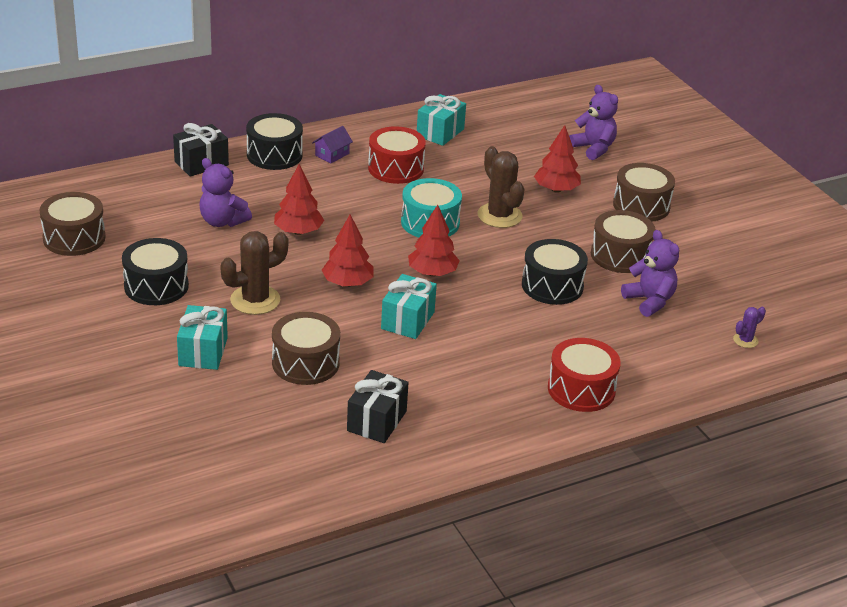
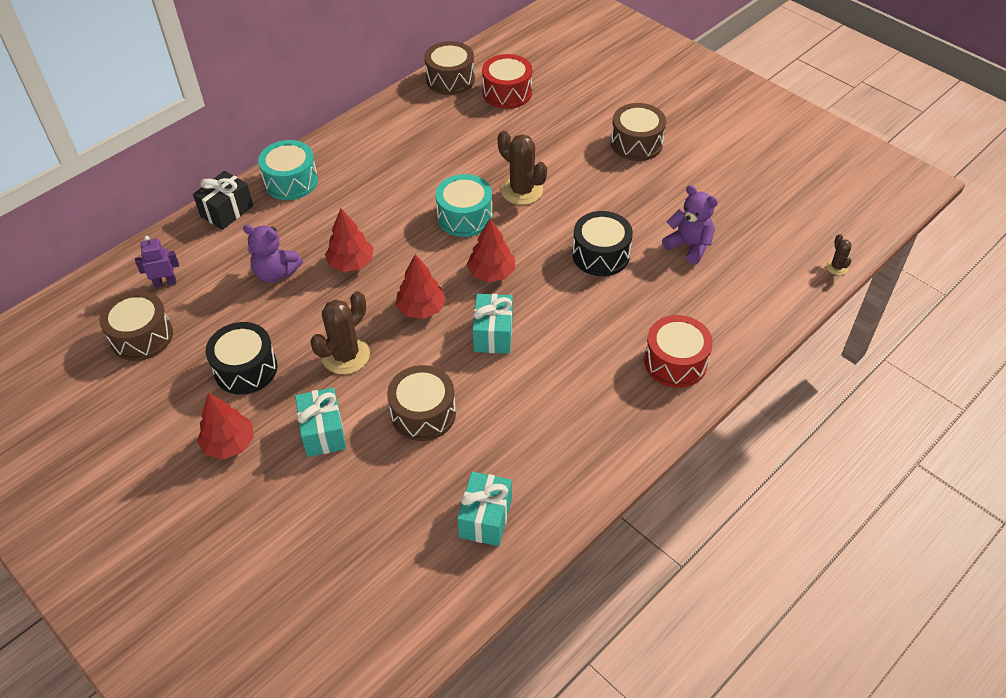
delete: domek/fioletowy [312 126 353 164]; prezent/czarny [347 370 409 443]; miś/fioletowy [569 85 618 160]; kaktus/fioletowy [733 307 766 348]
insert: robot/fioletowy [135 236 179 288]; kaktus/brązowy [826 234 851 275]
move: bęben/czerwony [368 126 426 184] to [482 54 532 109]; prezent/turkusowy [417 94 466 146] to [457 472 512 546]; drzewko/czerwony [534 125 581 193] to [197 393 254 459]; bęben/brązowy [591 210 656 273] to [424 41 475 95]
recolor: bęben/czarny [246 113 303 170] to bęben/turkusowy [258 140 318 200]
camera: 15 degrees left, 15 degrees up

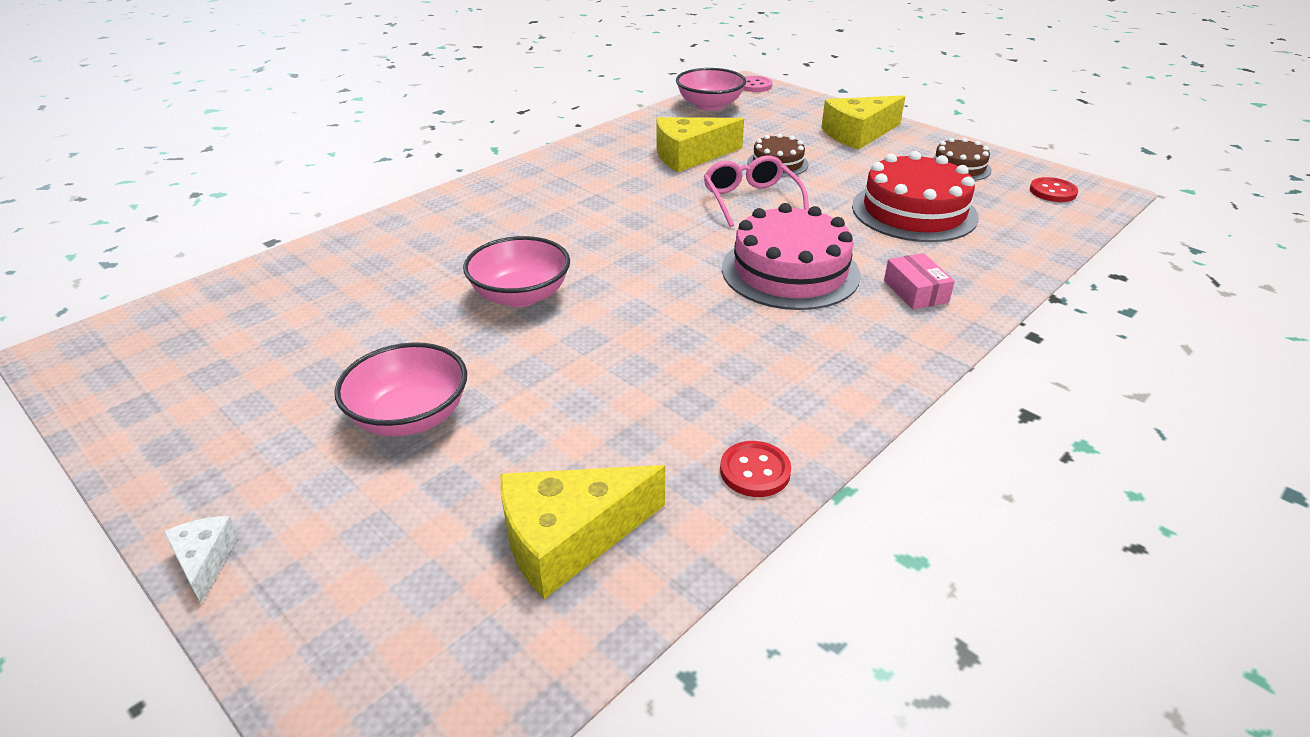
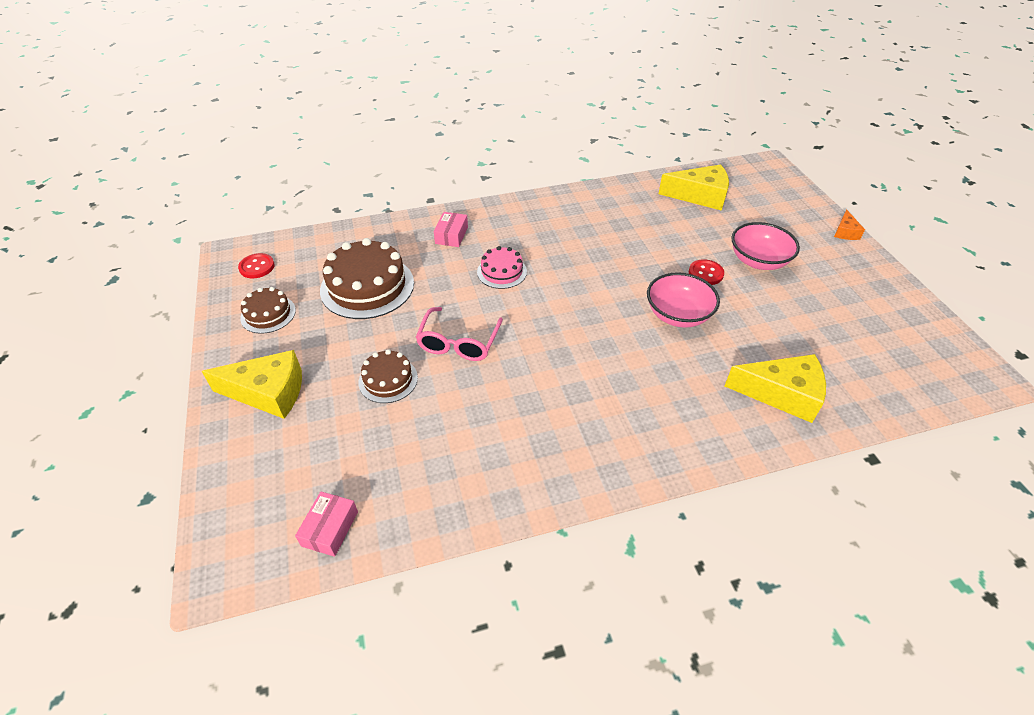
delete: guzik/różowy [743 76 772 92]
move: ser/żółty [657 117 744 172] to [725 354 826 423]; guzik/czerwony [720 441 791 497] to [689 259 724 285]
replace: miska/różowy [676 68 746 111] to pudełko/różowy [295 492 358 557]
recolor: ser/biały [164 516 239 605] to ser/pomarańczowy [834 209 865 240]; tort/czerwony [852 151 979 242] to tort/brązowy [320 238 414 319]
resize: tort/różowy [722 203 861 310] = [477 246 527 289] x0.55
camera: 150 degrees left, 10 degrees up

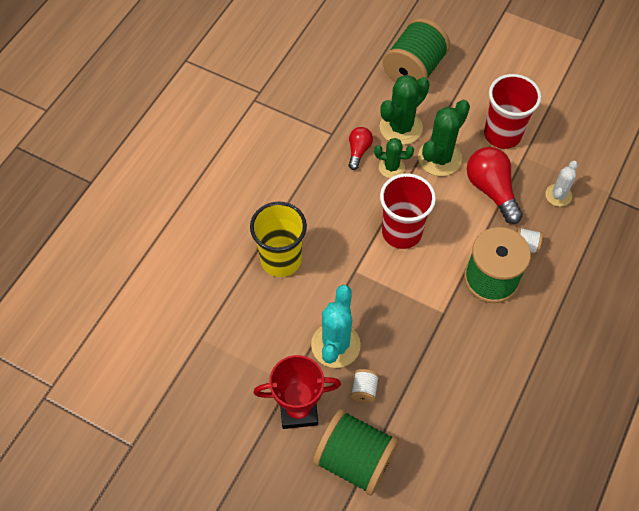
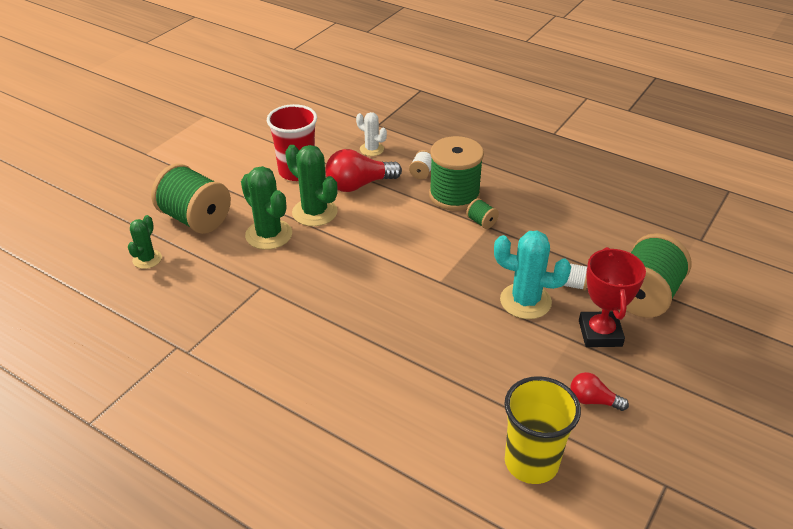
delete: szklanka/czerwony [380 173 436 249]
insert: szpulka/zielony [466 198 499 229]
move: szklanka/żółty [250 202 307 277] to [504 376 581 484]; żarówka/czerwony [349 127 373 170] to [571 372 629 411]; kaktus/zielony [374 138 414 178] to [128 215 162 269]
camera: 85 degrees left, 20 degrees down

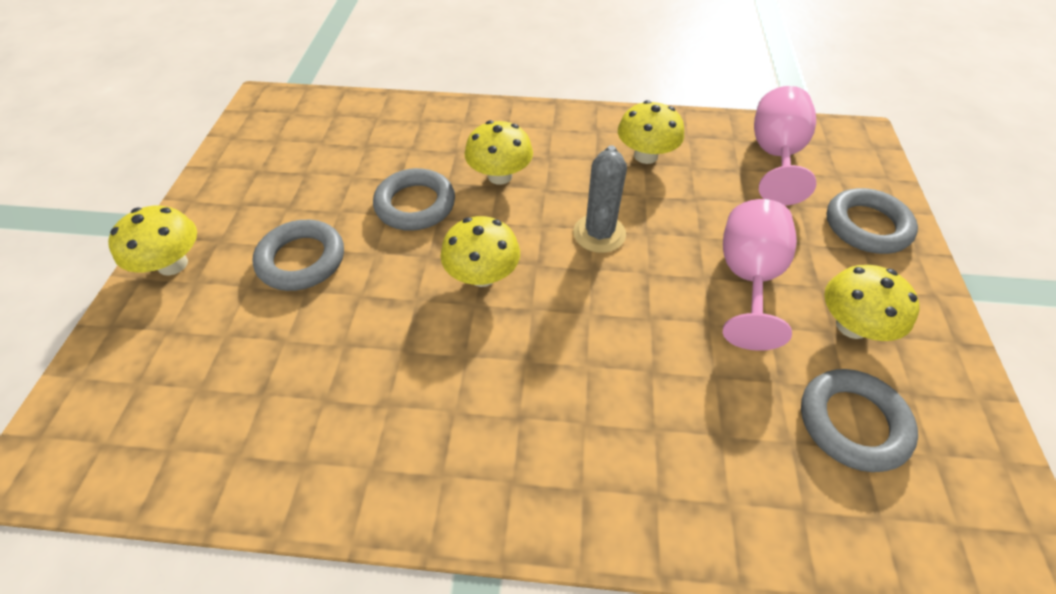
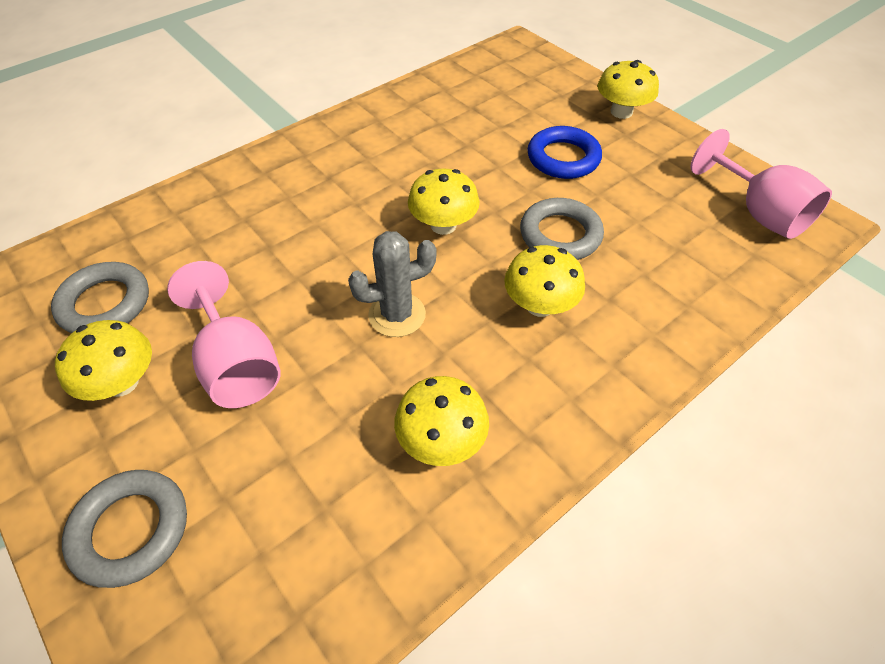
move: kielich/różowy [754 86 816 206] to [690 129 832 239]
recolor: pierścień/szary [252 220 344 291] to pierścień/niebieski [527 126 602 179]
rotate: kaktus/szary [573 145 627 253] = [348 231 436 337] 75 degrees counterclockwise
camera: 135 degrees right, 0 degrees up

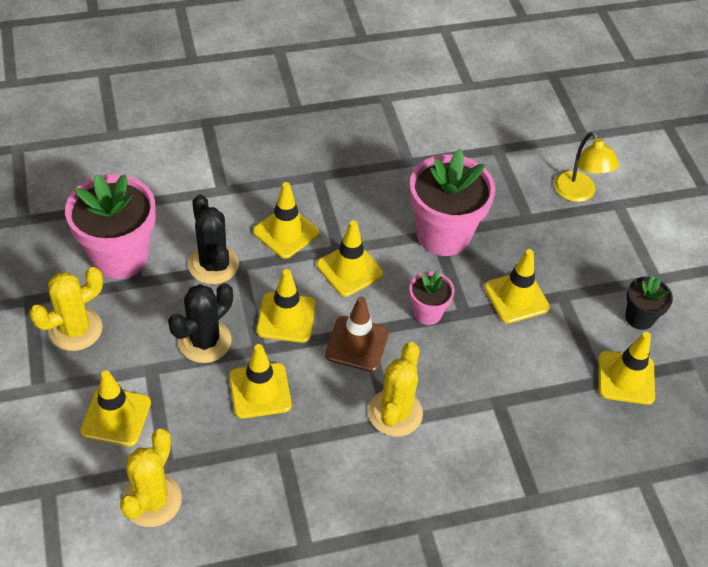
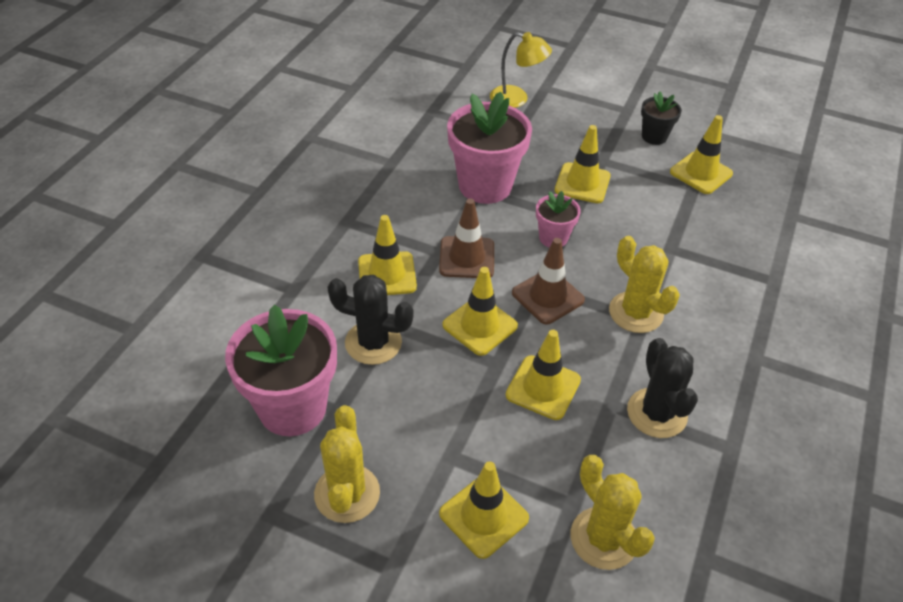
move: kaktus/czarny [168 283 233 363] to [627 338 698 438]
recolor: pachołek/żółty [317 220 383 297] to pachołek/brązowy [439 198 494 278]
camera: 50 degrees left, 5 degrees down

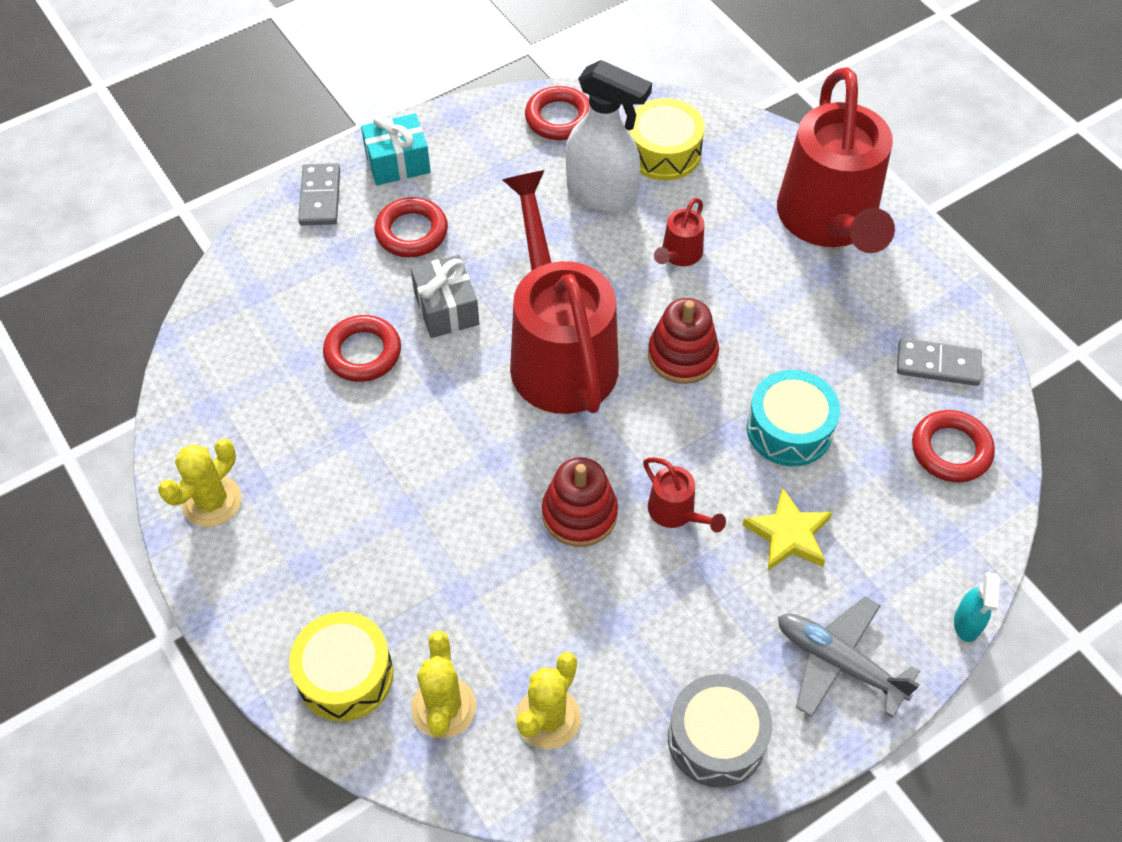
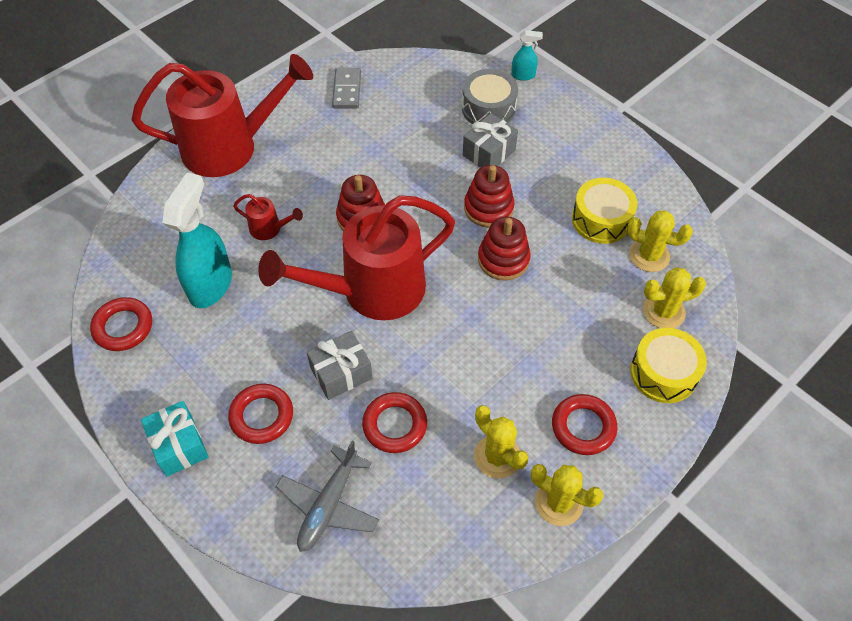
delete: kostka domina/szary [298 163 340 225]; bęben/turkusowy [747 370 840 466]
insert: kaktus/żółty [474 405 528 478]
move: bęben/żółty [628 98 705 181] to [572 178 638 244]; bęben/szary [668 674 772 788] to [462 69 518 124]; samolot/szary [778 596 920 718] to [276 441 379 552]; pierścień/czerwony [912 410 995 482] to [552 394 617 455]
replace: konewka/czerwony [643 457 726 533] to zabawka nakładanka/czerwony [464 165 514 228]; gwiazda/żółty [742 488 832 571] to prezent/szary [463 113 518 168]
recolor: spryskiwacz/biały [566 60 652 213] to spryskiwacz/turkusowy [162 172 232 308]
camera: 100 degrees left, 0 degrees up

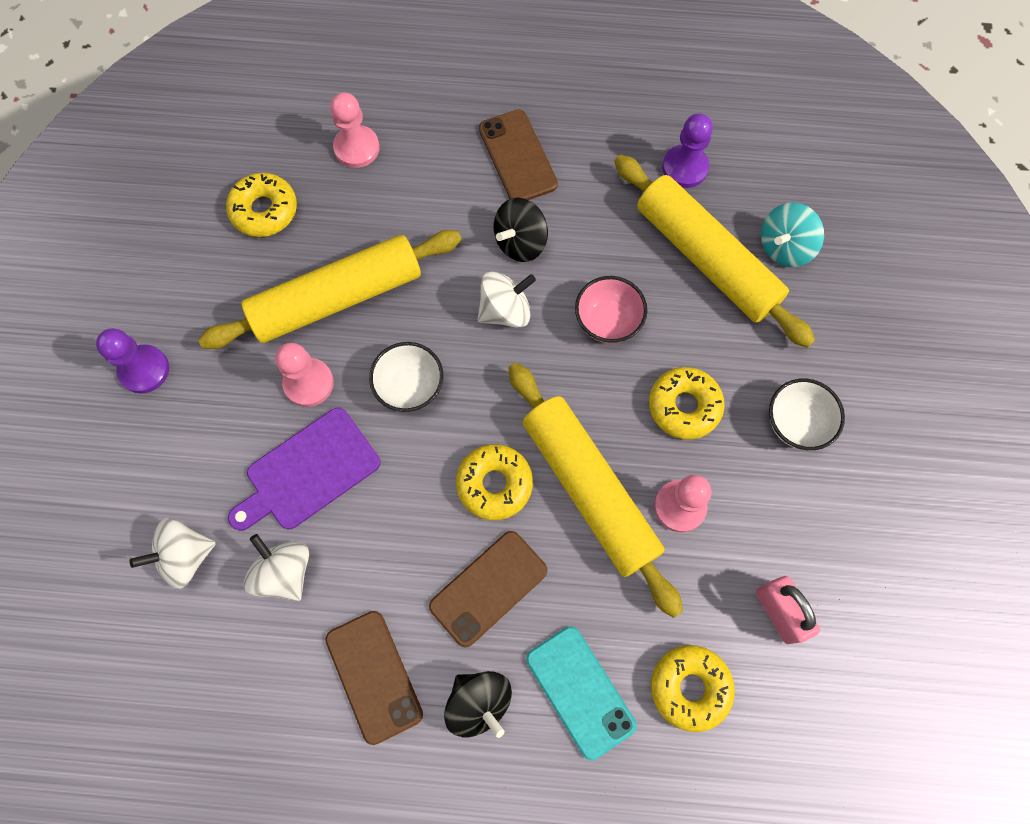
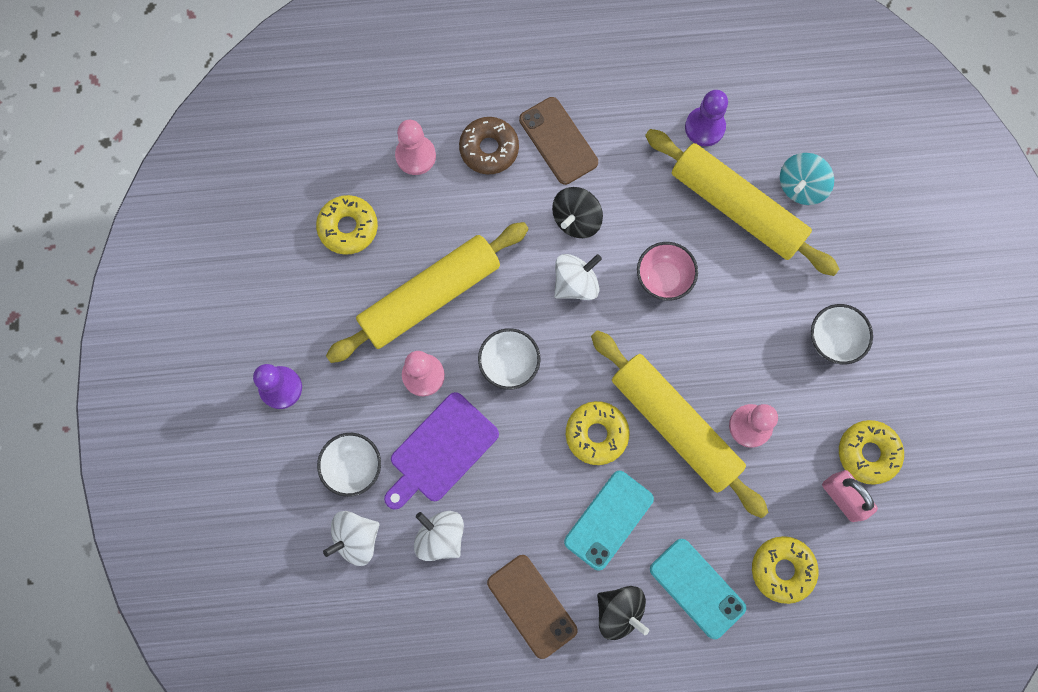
insert: miska/biały [317 433 381 497]; donut/brązowy [459 117 519 174]
move: donut/żółty [649 367 725 440] to [839 420 904 485]
recolor: telefon/brązowy [429 531 548 647] to telefon/turkusowy [564 471 654 570]
camera: 10 degrees left, 5 degrees up

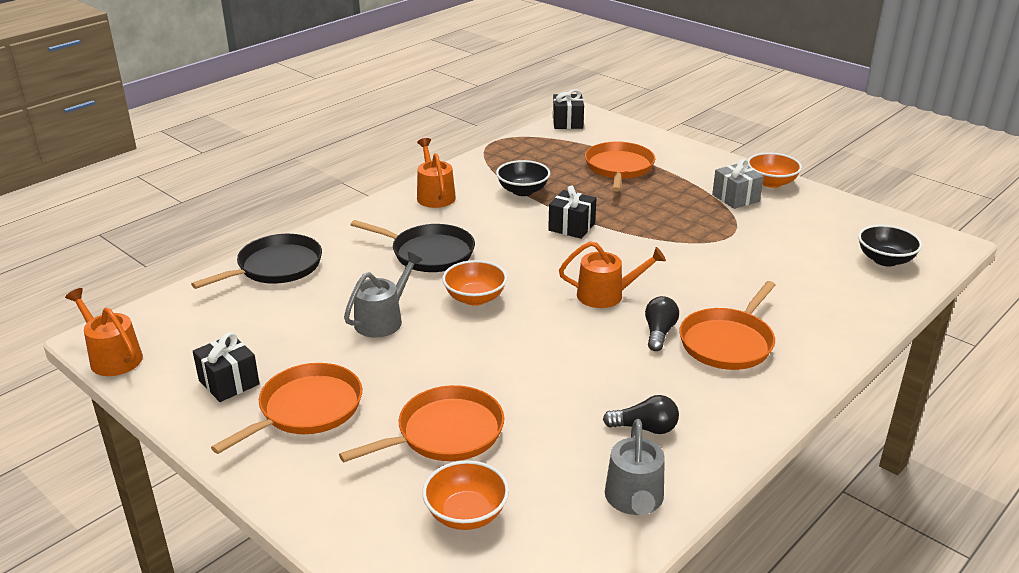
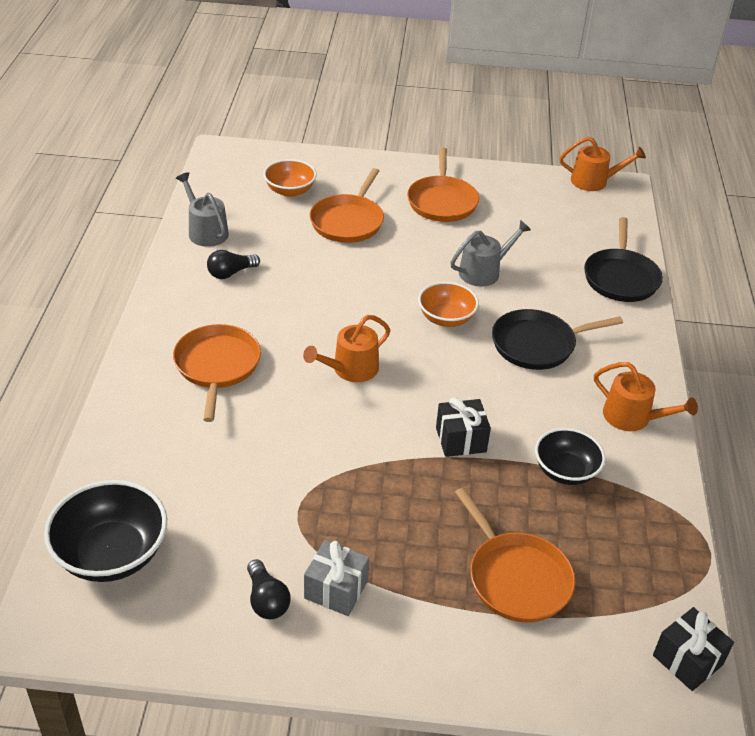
delete: prezent/czarny [193 332 260 402]; miska/pomarańczowy [748 153 802 188]
move: żarówka/czarny [645 296 679 351] to [247 559 290 619]
rotate: konewka/szary [344 252 423 338] = [450 220 531 286] 120 degrees counterclockwise
resize: miska/czarny [858 225 922 267] = [44 480 167 582] x1.54
camera: 140 degrees right, 10 degrees up

